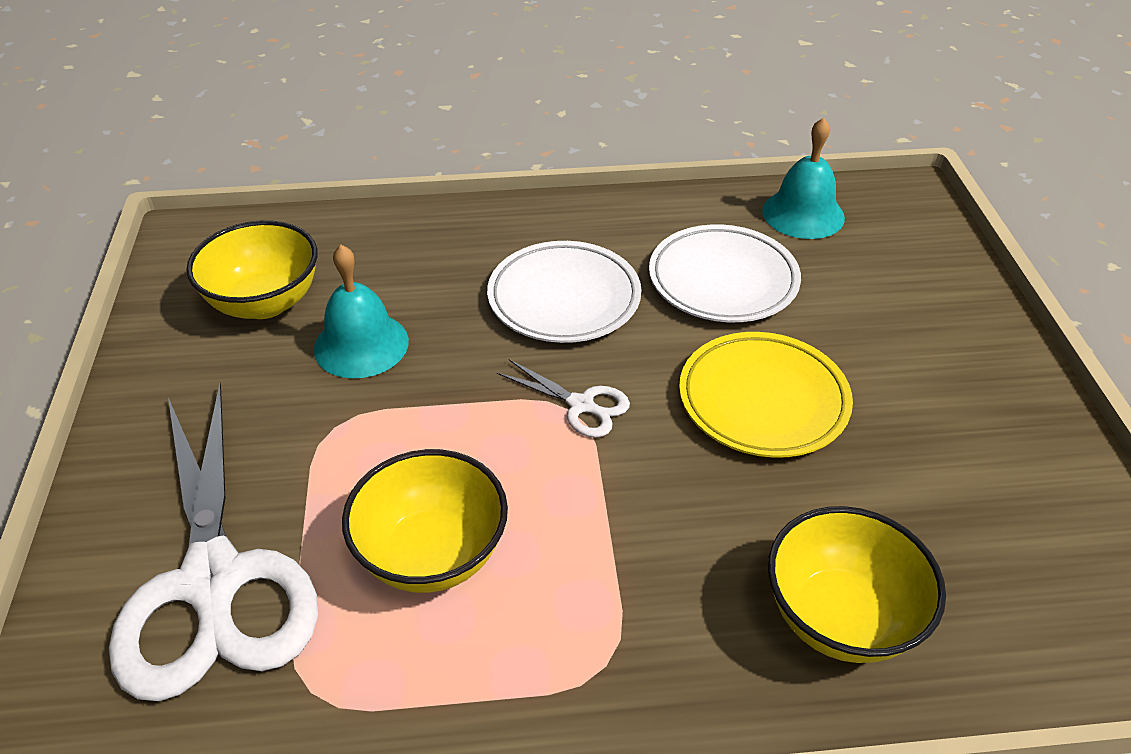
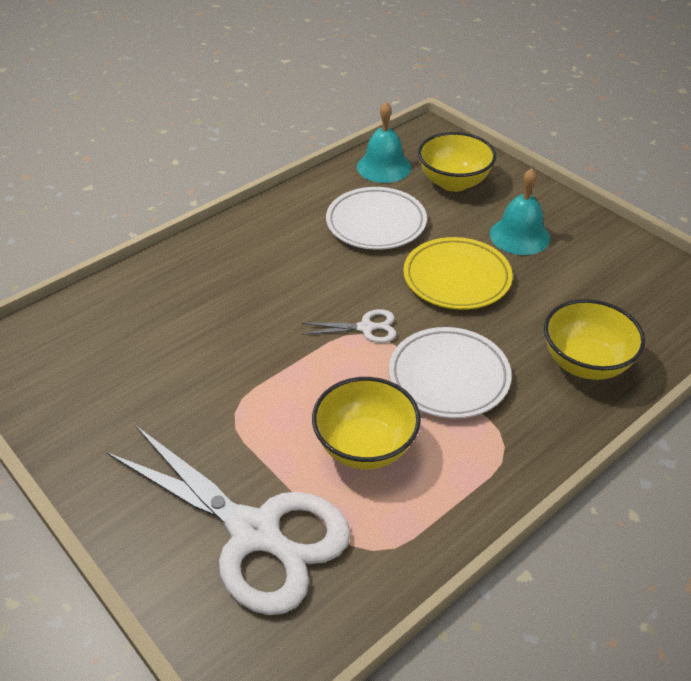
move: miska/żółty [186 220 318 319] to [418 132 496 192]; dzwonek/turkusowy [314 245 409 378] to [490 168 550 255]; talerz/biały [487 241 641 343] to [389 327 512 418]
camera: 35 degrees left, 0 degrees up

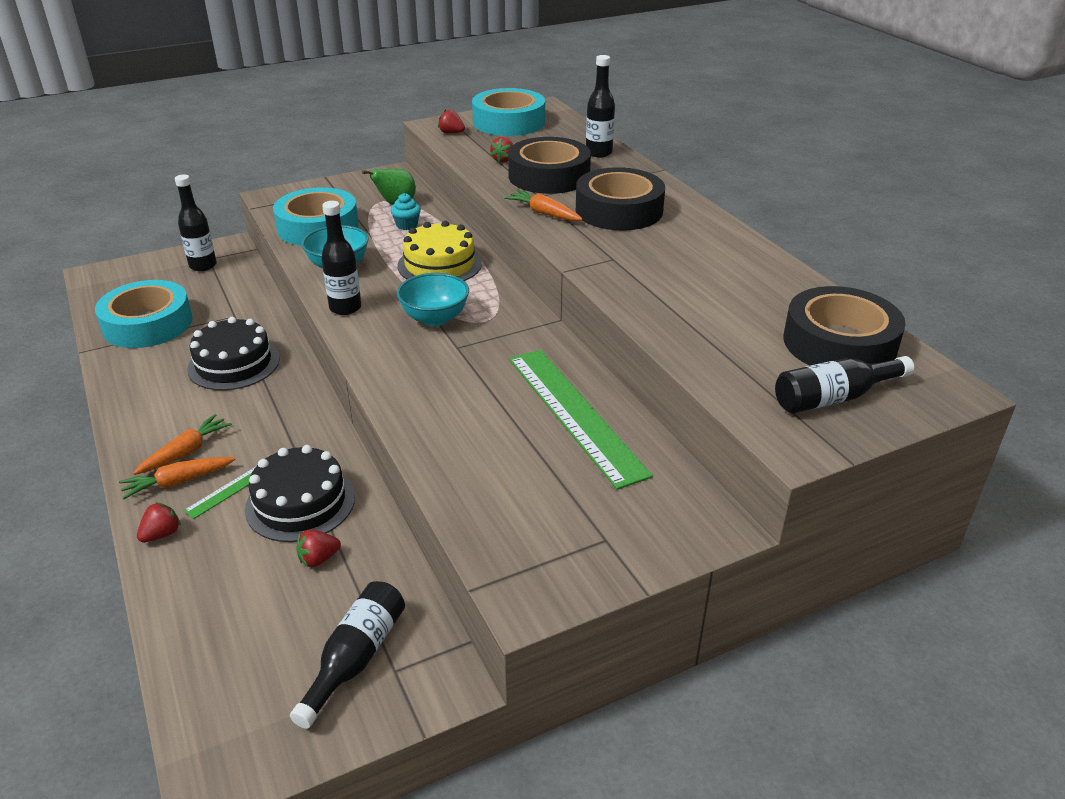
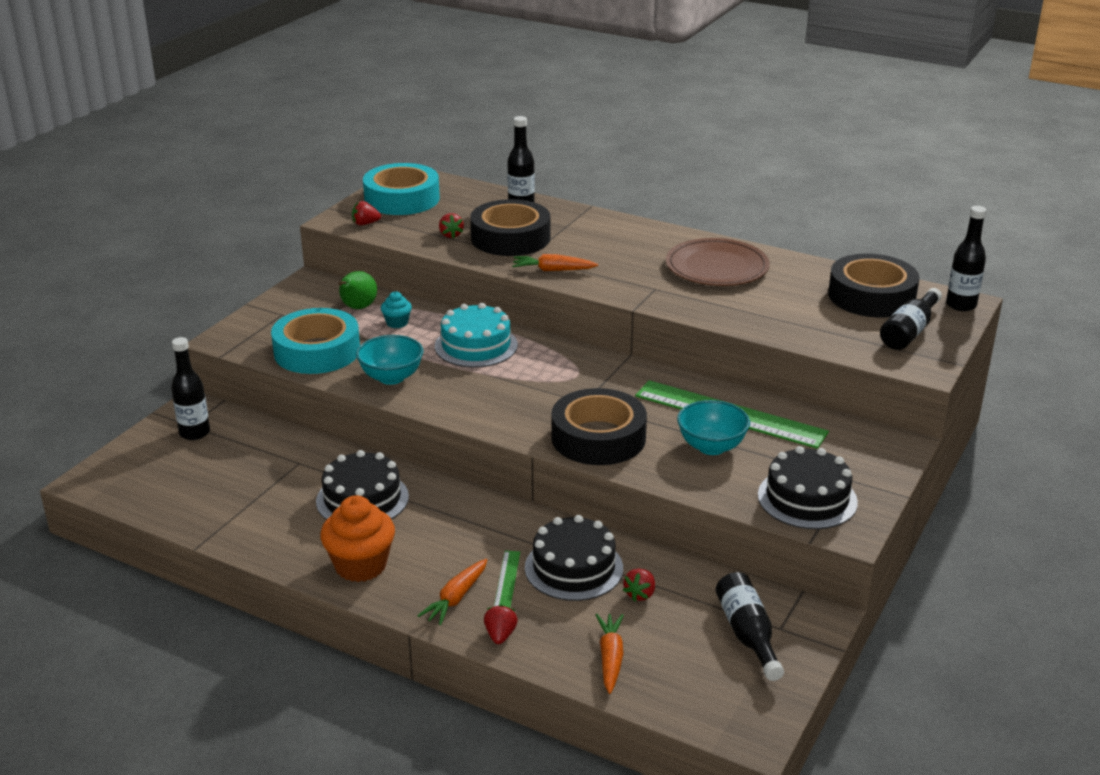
delete: taśma klejąca/turkusowy [95 280 193 348]
insert: muffinka/pomarańczowy [320 495 395 582]; talerz/brązowy [666 238 770 286]; tort/czarny [758 446 858 529]
move: marchewka/pomarańczowy [133 414 232 475] to [596 614 624 694]; butelka/czarny [321 201 361 315] to [946 206 986 311]; miska/turkusowy [397 273 469 326] to [677 400 750 455]; taśma klejąca/czarny [576 167 665 230] to [551 388 647 465]
recolor: tort/żółty [397 221 482 281] to tort/turkusowy [435 303 518 368]
camera: 35 degrees left, 5 degrees down

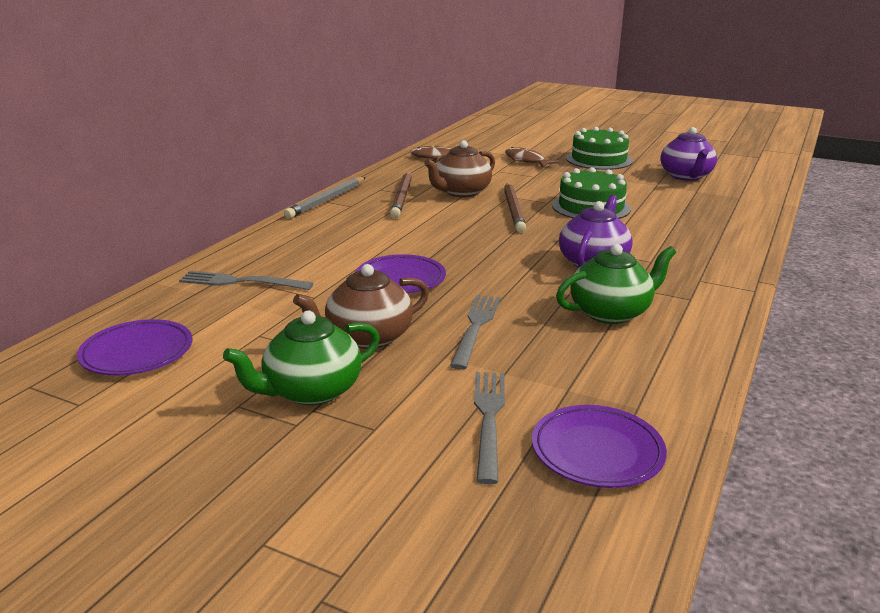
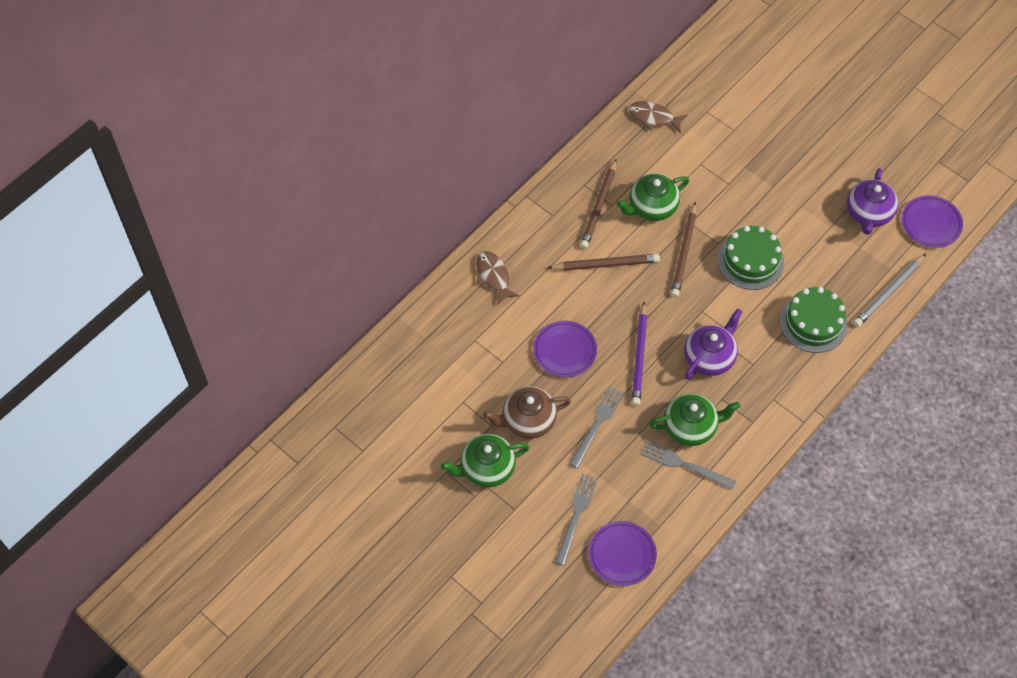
insert: ołówek/brązowy [547 254 660 271]; ołówek/fioletowy [631 302 647 406]
move: talerz/fioletowy [77 319 192 375] to [902 195 963 248]; widelec/szary [179 271 313 290] to [641 440 736 490]; ołówek/szary [284 177 366 219] to [853 253 926 327]; ryba/brązowy [505 147 560 168] to [476 251 519 305]; tort/zielony [566 127 633 170] to [780 287 848 353]
recolor: imbryk/brązowy [424 140 495 197] to imbryk/zielony [617 174 689 221]
camera: 15 degrees right, 35 degrees up

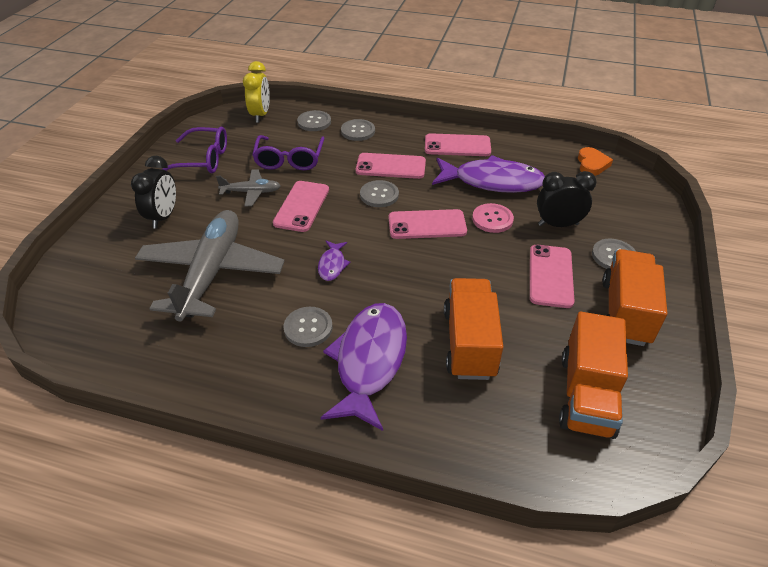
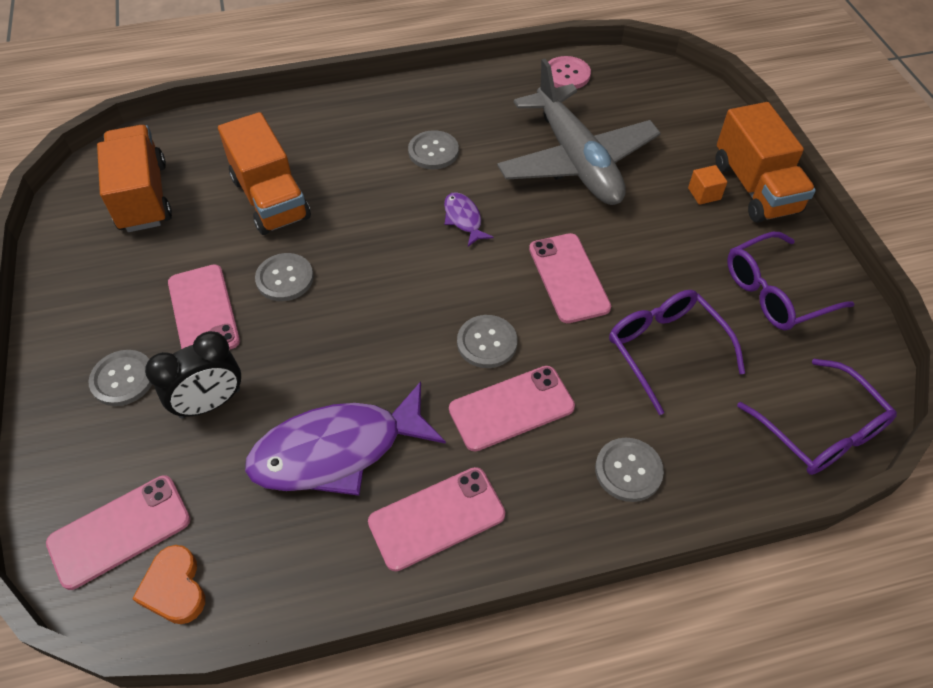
delete: samolot/szary [216 169 281 206]; ryba/fioletowy [320 303 407 431]
move: guzik/szary [297 110 331 131] to [255 253 314 301]; telefon/różowy [389 209 467 239] to [46 475 190 590]; guzik/różowy [472 203 514 233] to [548 56 591 89]; ciężarówka/pomarańczowy [602 249 667 346] to [715 102 816 223]
replace: budzik/czarny [131 156 176 229] to sześcian/pomarańczowy [688 165 727 205]; budzik/żółty [243 61 270 123] to okulary/fioletowy [737 359 897 475]
camera: 150 degrees right, 10 degrees up

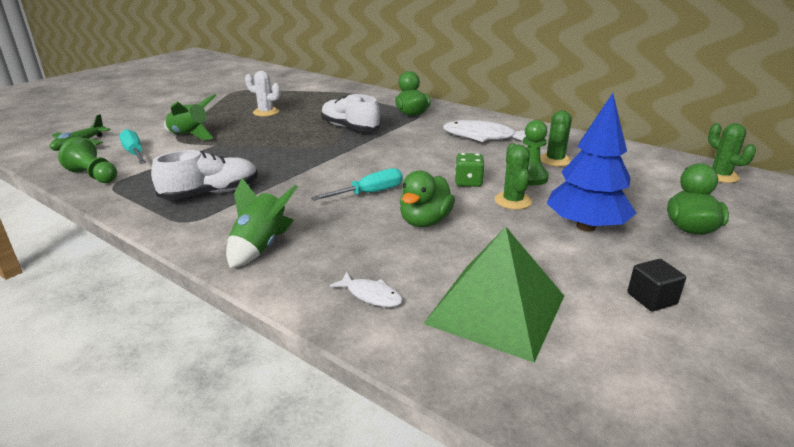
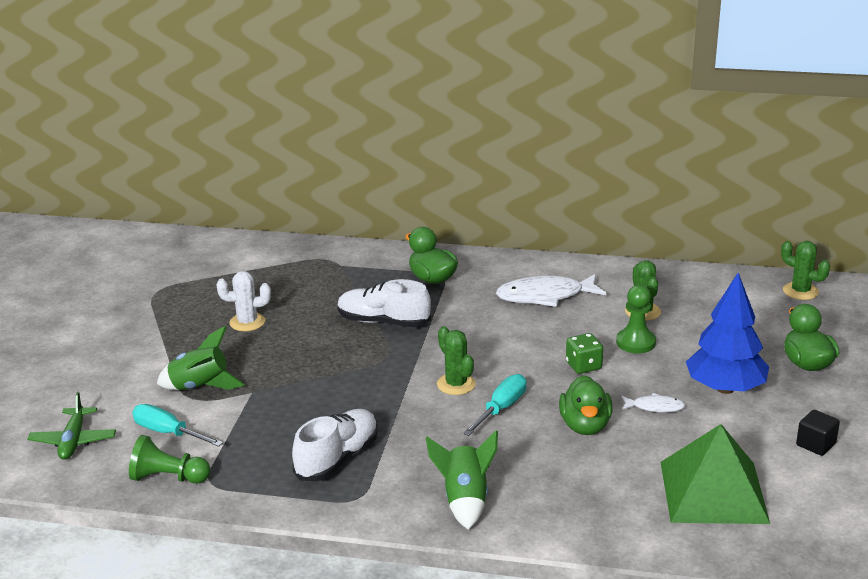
move: ryba/biały [330 272 403 307] to [622 393 685 412]; kaktus/zielony [495 143 532 210] to [437 326 476 395]
camera: 25 degrees left, 0 degrees up

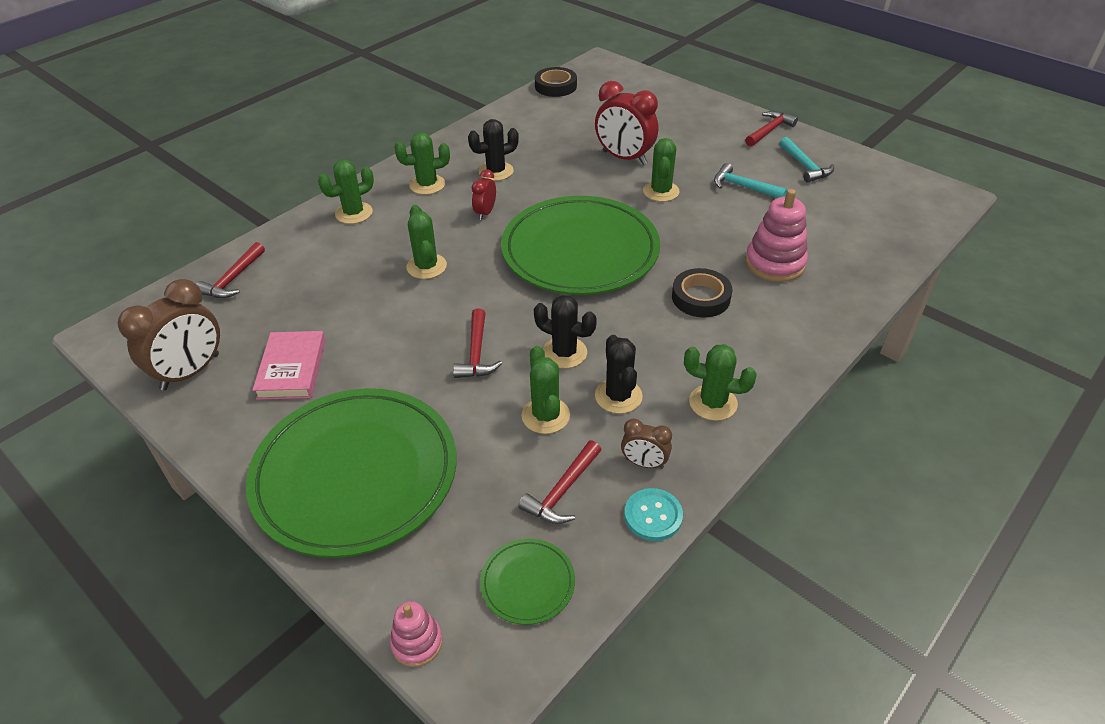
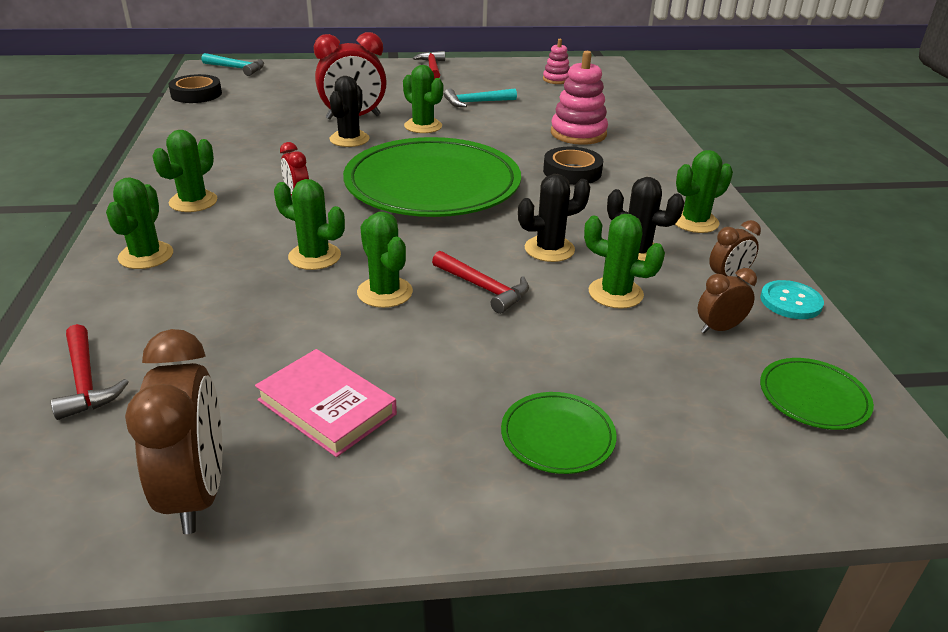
insert: kaktus/zielony [357 212 413 308]
move: zabawka nakładanka/różowy [390 601 442 667] to [543 39 570 84]; kaktus/czarny [468 119 519 181] to [329 76 369 147]; młotek/turkusowy [780 137 834 183] to [202 53 264 76]
replace: młotek/czerwony [518 440 601 524] to budzik/brązowy [698 268 757 333]
resize: talerz/zielony [246 388 457 558] = [501 392 617 474] x0.41
camera: 50 degrees left, 10 degrees down

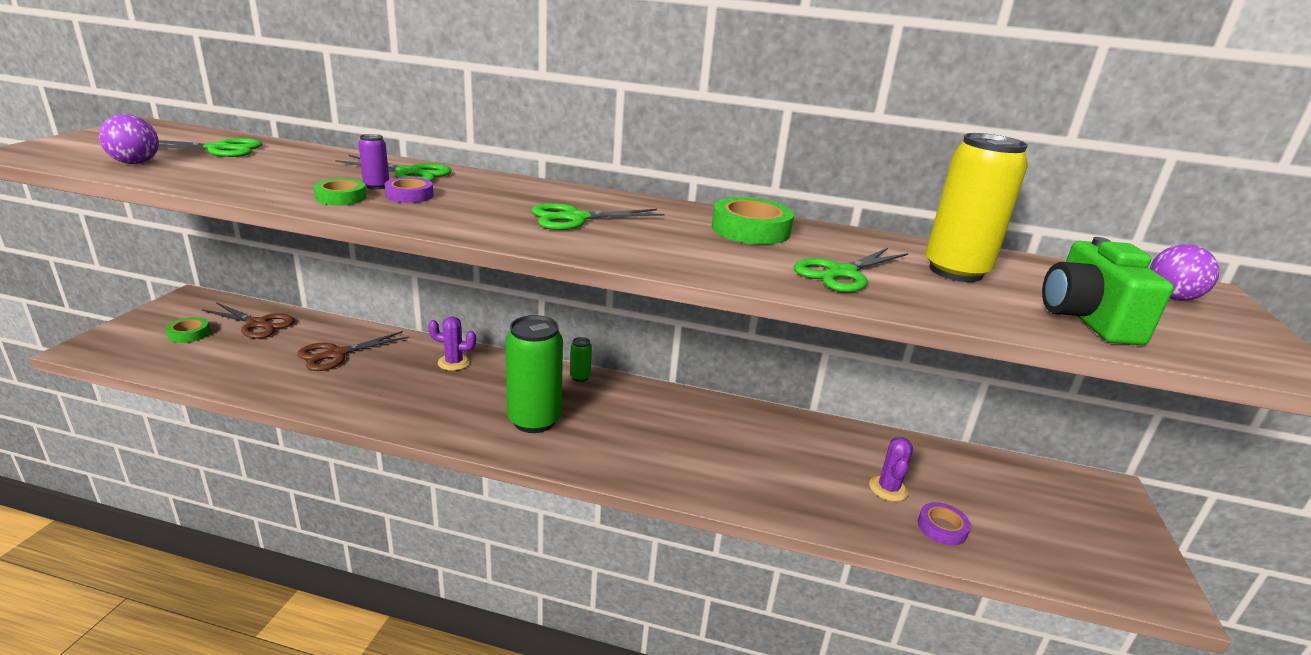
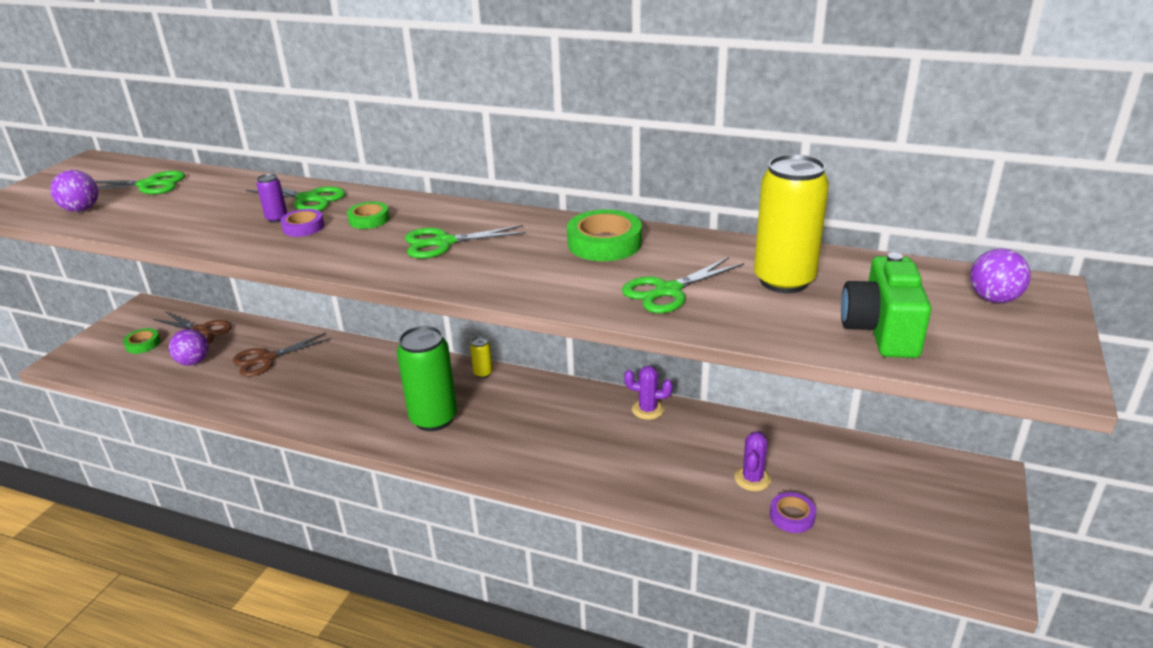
insert: piłka/fioletowy [169 329 209 366]
move: taśma klejąca/zielony [314 179 366 205] to [347 202 389 229]; kaktus/fioletowy [428 317 476 371] to [624 366 673 420]
recolor: puszka/zielony [570 337 592 382] to puszka/żółty [470 337 493 378]
camera: 10 degrees right, 5 degrees up

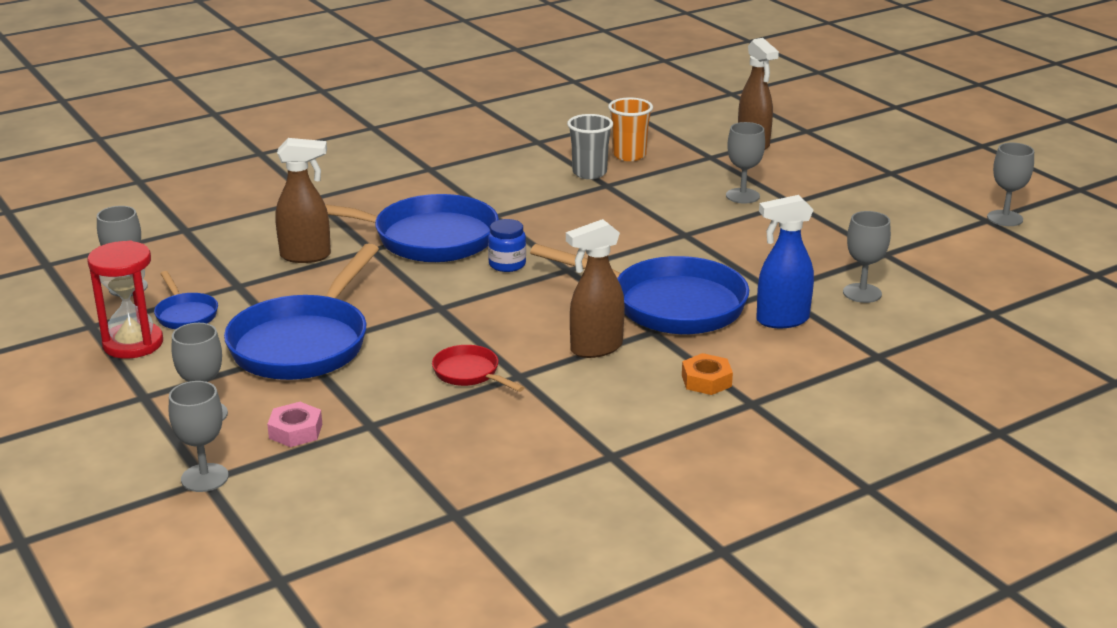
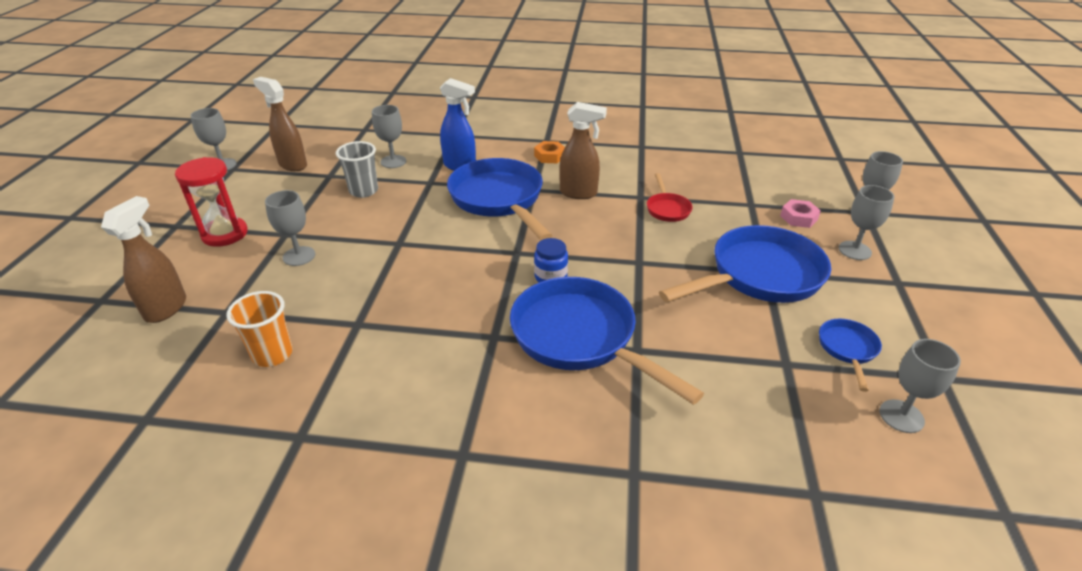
move: klepsydra/czerwony [87 241 163 359] to [175 157 248 247]; spryskiwacz/brązowy [275 138 331 263] to [253 77 307 171]; szklanka/szary [567 114 613 179] to [336 141 378 198]
camera: 140 degrees left, 10 degrees up

